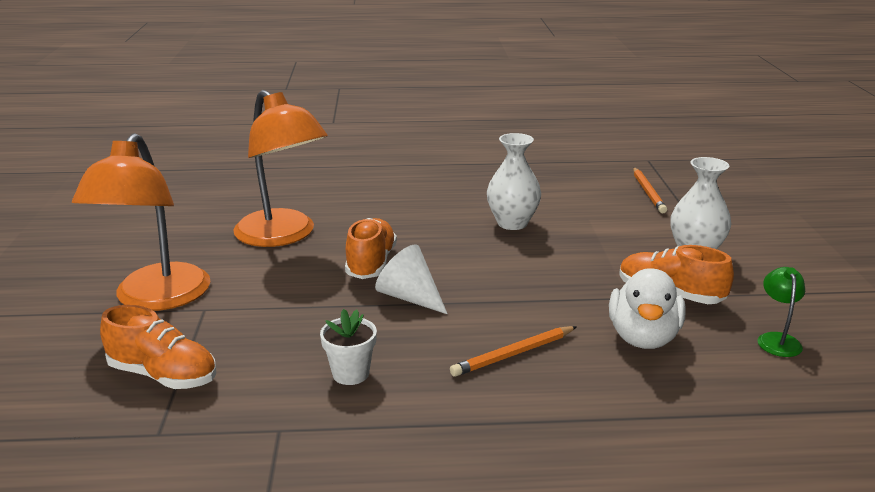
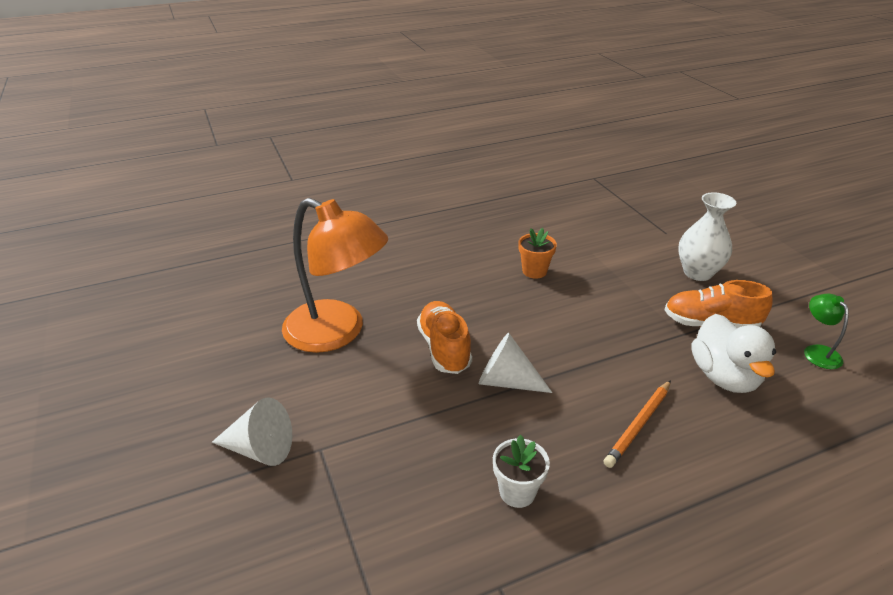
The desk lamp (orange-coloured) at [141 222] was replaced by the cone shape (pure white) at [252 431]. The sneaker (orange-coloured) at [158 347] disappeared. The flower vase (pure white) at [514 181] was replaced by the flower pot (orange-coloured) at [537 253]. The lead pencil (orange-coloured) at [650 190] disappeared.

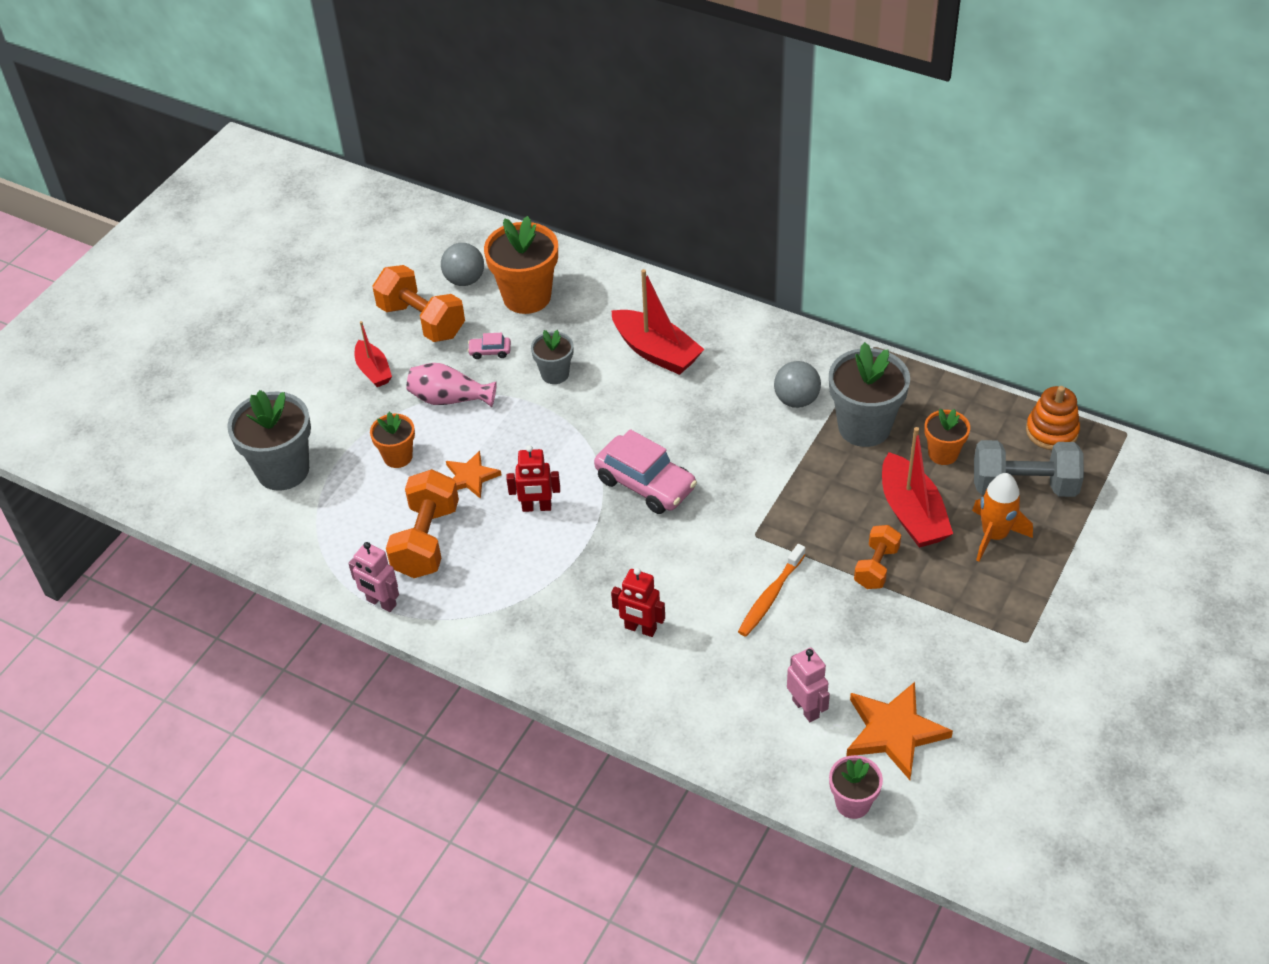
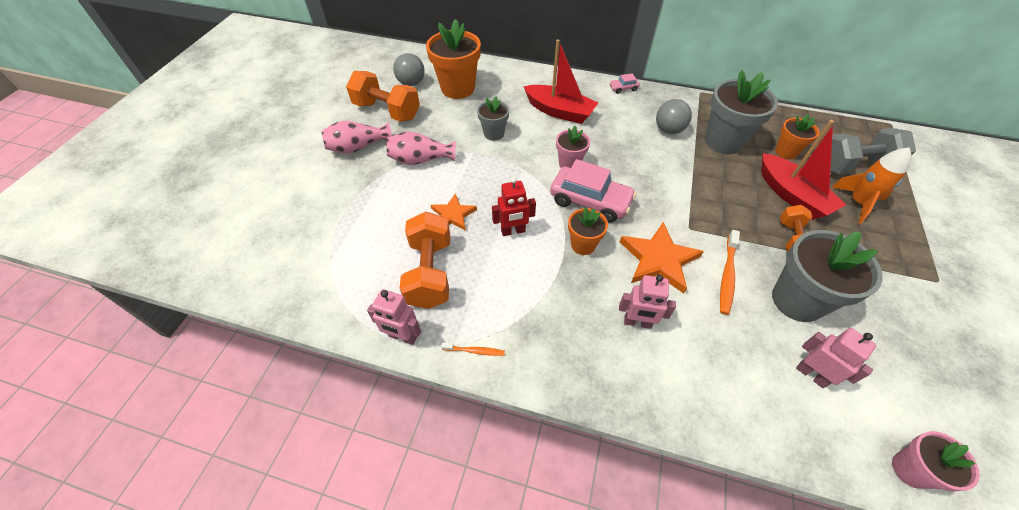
The flower pot (grey) moved from [269 440] to [827 276]. The toy boat (crimson) at [373 354] was replaced by the flower vase (rosy) at [356 137]. The flower pot (orange-coloured) moved from [392 440] to [588 231]. The toy car (rosy) moved from [489 346] to [624 83]. The toy robot (crimson) at [638 602] became the toy robot (rosy) at [647 302]. The star shape (orange-coloured) moved from [899 731] to [662 258]. The stacking toy (orange-coloured) at [1053 418] disappeared. The tooth brush (orange-coloured) at [473 349] appeared. The flower pot (rosy) at [573 147] appeared.

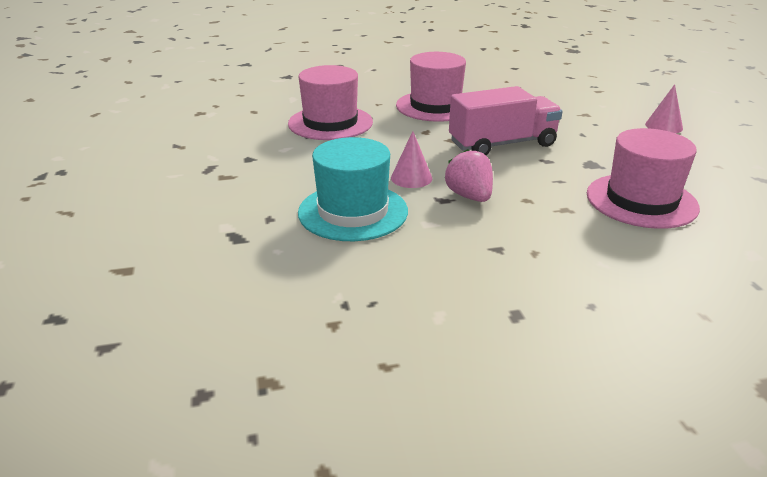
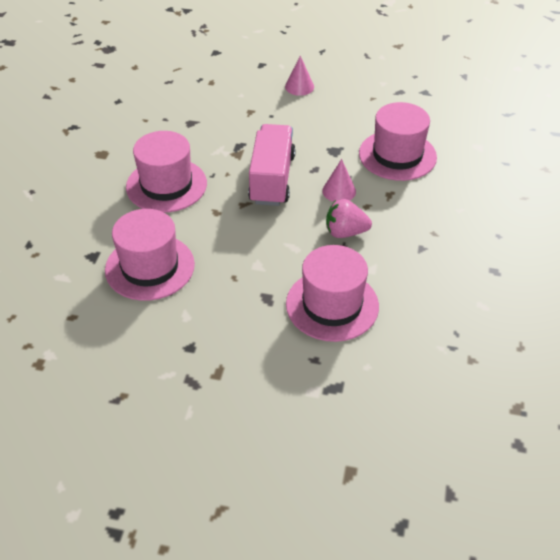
The tall hat (aqua) at [353 189] became the tall hat (rosy) at [332 293]. The cone shape (rosy) moved from [411 159] to [339 180].

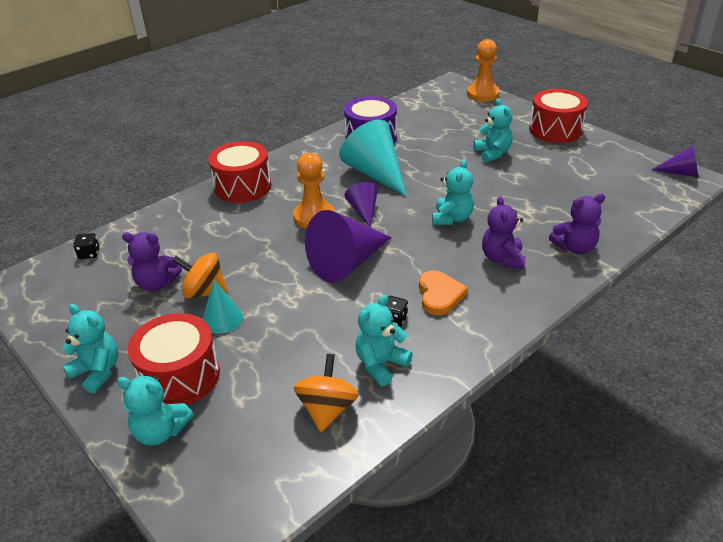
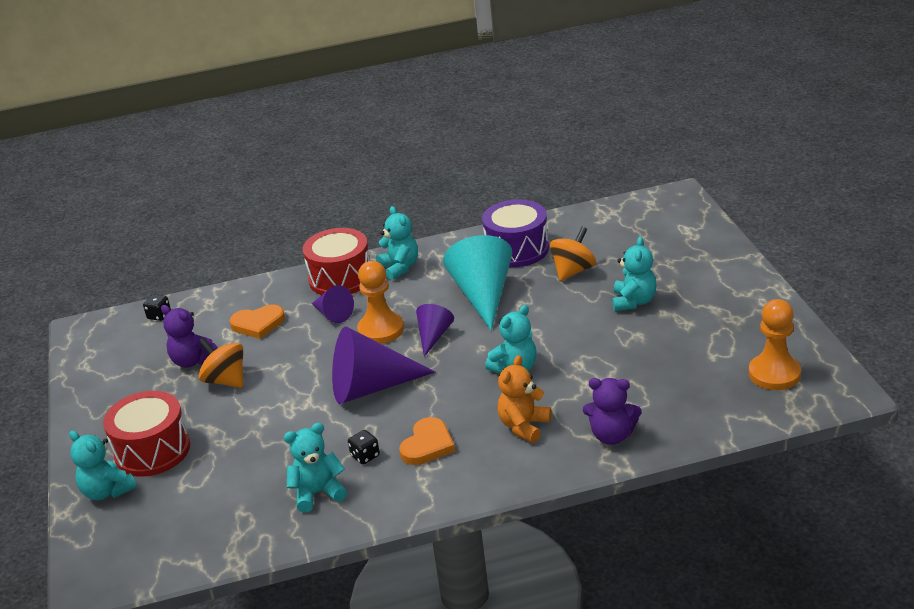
The teddy (aqua) moved from [90 348] to [397 243]. The cone shape (aqua) at [223 307] disappeared. The whirligig (orange-coloured) moved from [326 393] to [572 254]. The chess pawn (orange-coloured) moved from [483 70] to [775 344]. The teddy (royal purple) at [504 232] became the teddy (orange-coloured) at [524 399]. The drum (crimson) at [558 116] disappeared. The cone shape (royal purple) moved from [675 161] to [333 304]. The heart (orange-coloured) at [257 321] appeared.

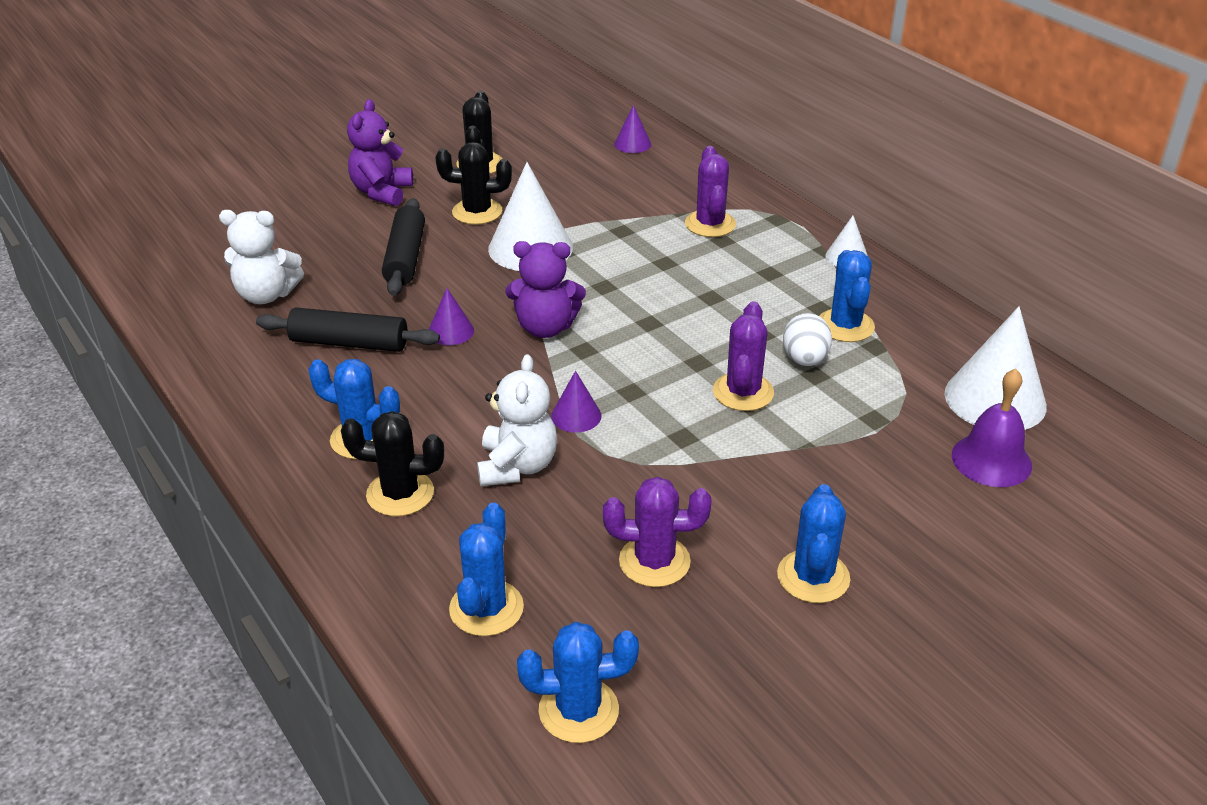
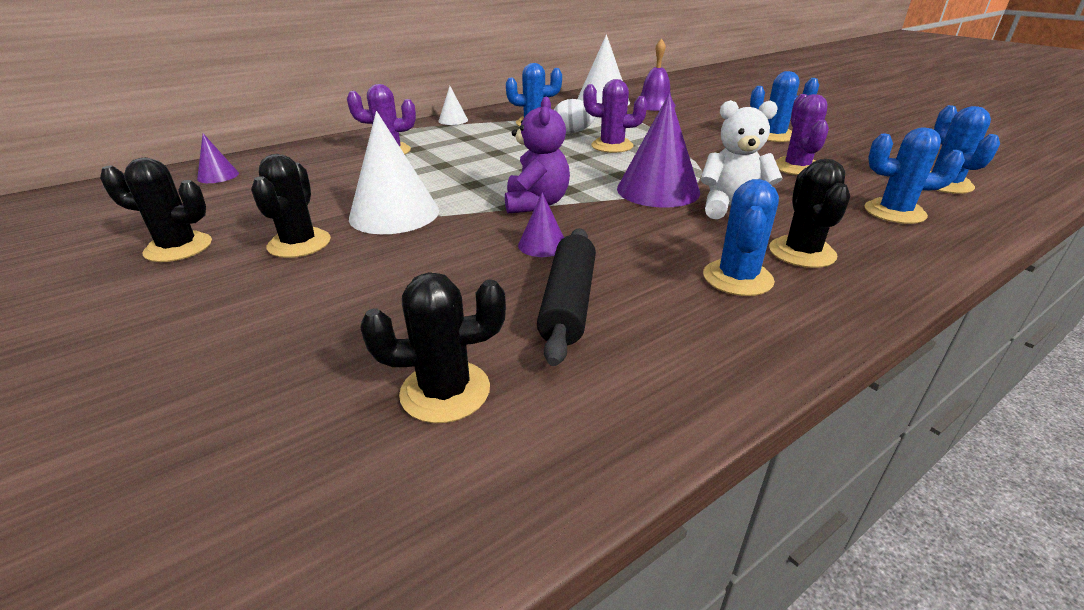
The teddy (pure white) at [261 257] was replaced by the cactus (black) at [433 347]. The teddy (royal purple) at [380 152] disappeared. The pastry roller (black) at [403 247] disappeared. The cone shape (royal purple) at [576 401] changed to 2.00 times the size.

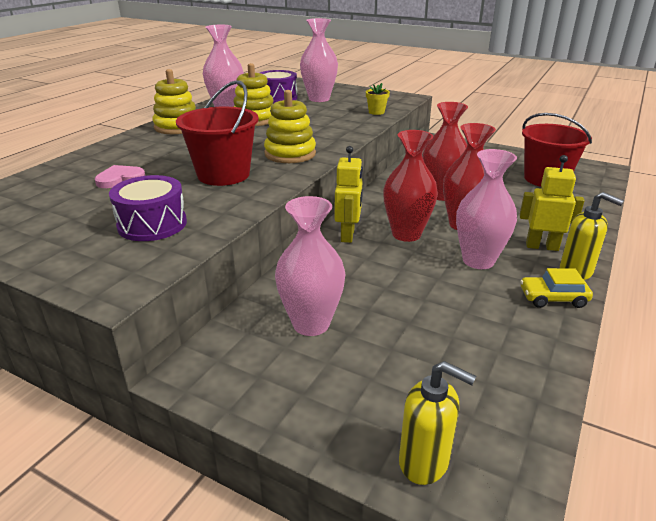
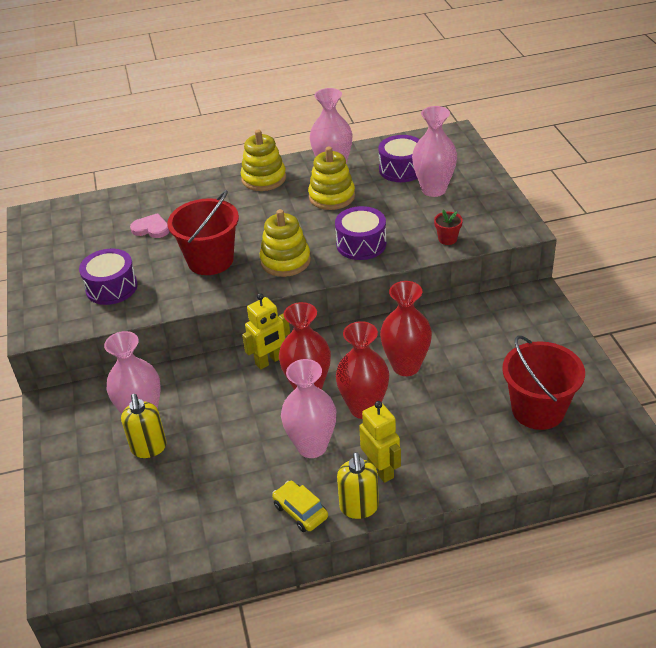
The flower pot (golden) at [378 99] became the flower pot (crimson) at [448 227]. The soap dispenser (golden) moved from [437 423] to [144 426]. The drum (royal purple) at [360 233] appeared.

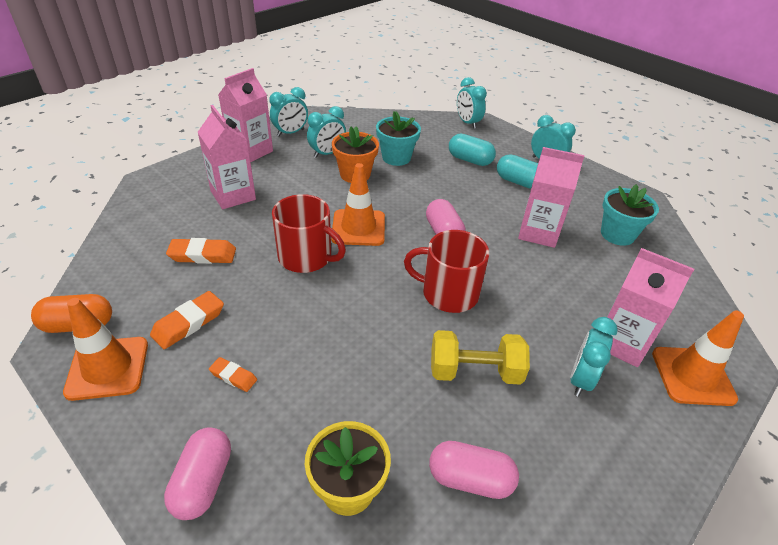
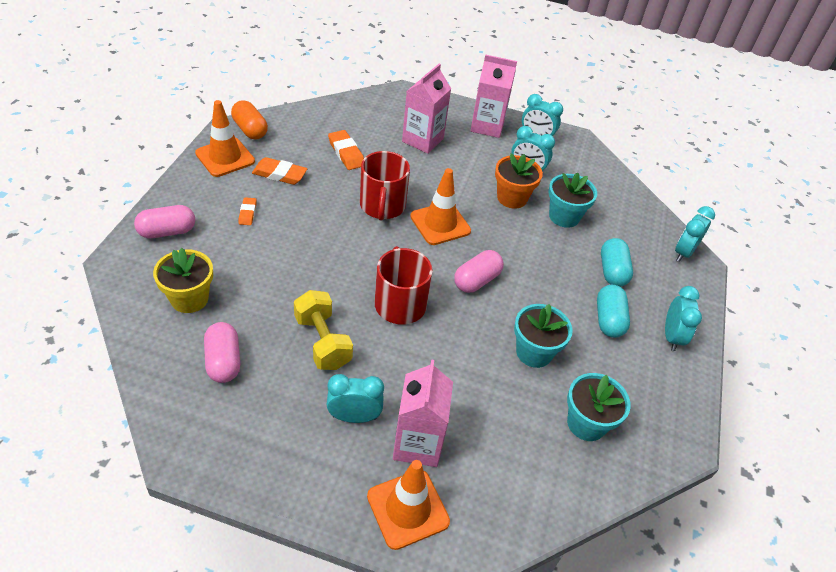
The juice carton (rosy) at [551 197] was replaced by the flower pot (aqua) at [543 336].

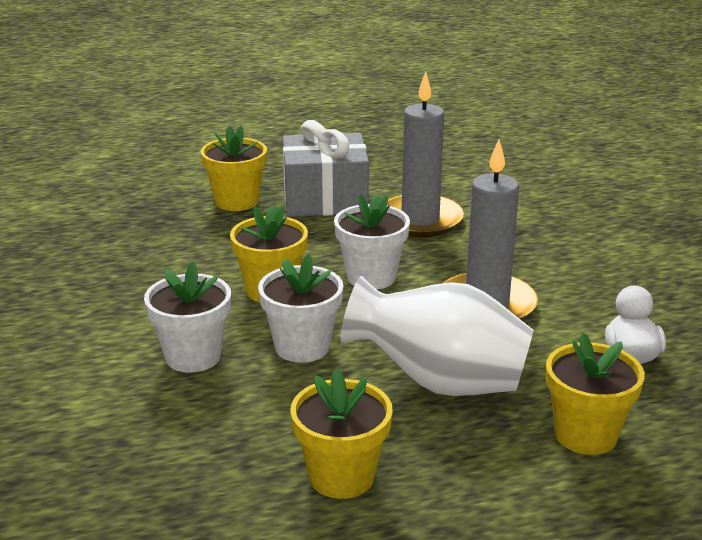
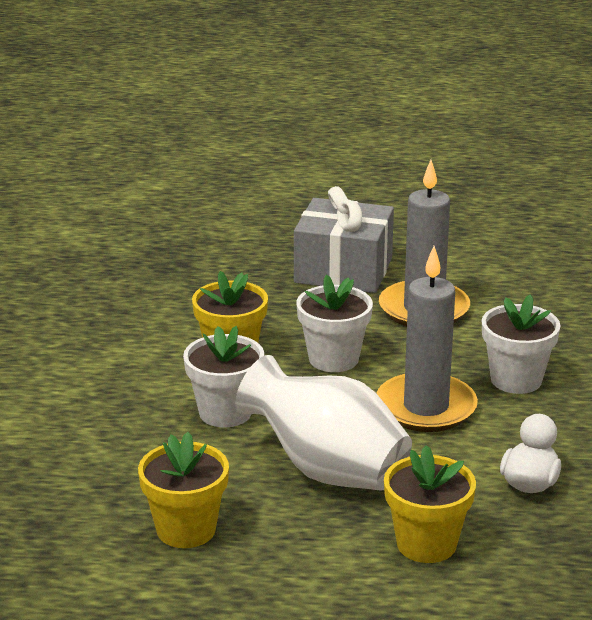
The flower pot (pure white) moved from [187 317] to [521 344]. The flower pot (golden) at [234 168] disappeared.

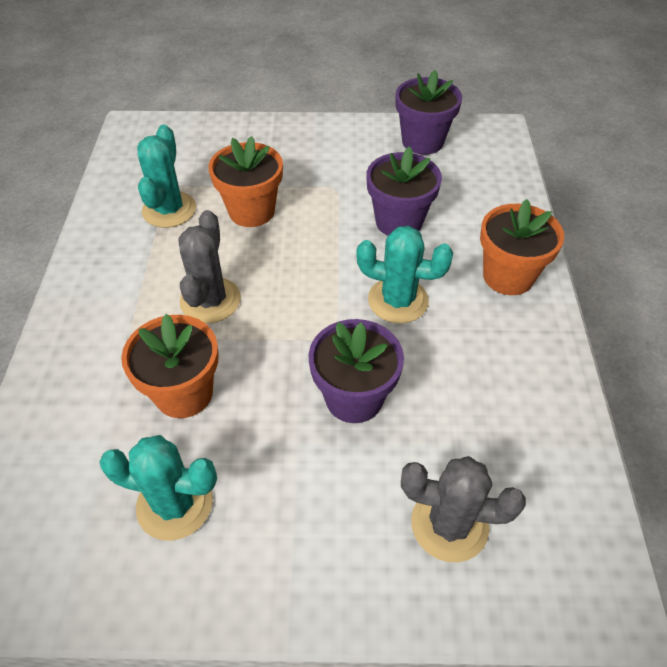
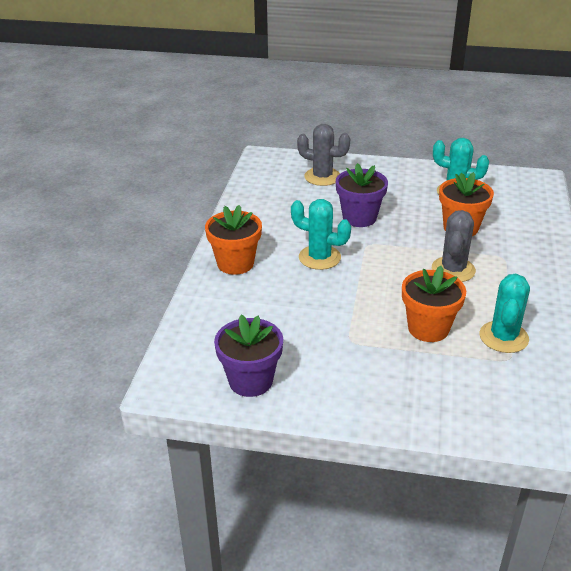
The flower pot (royal purple) at [404 191] disappeared.

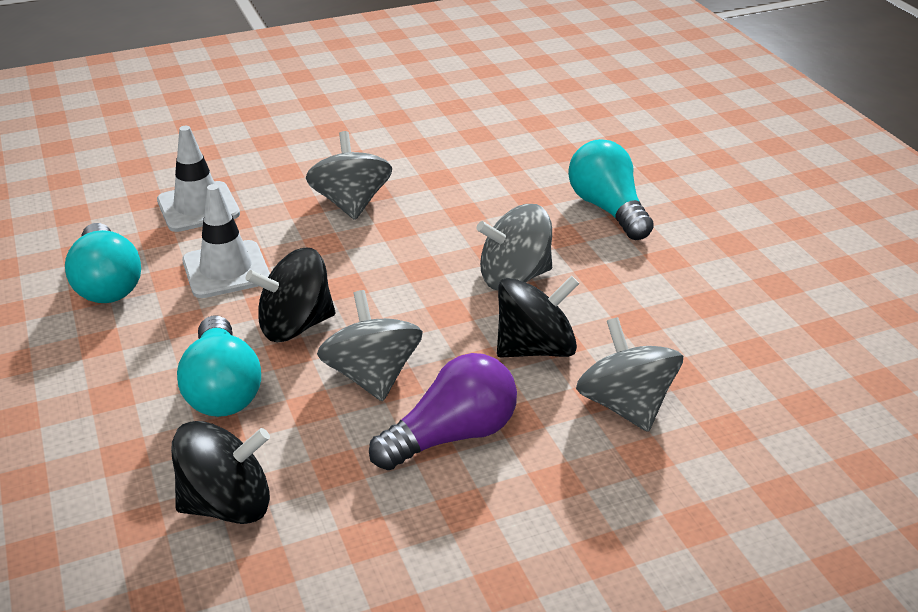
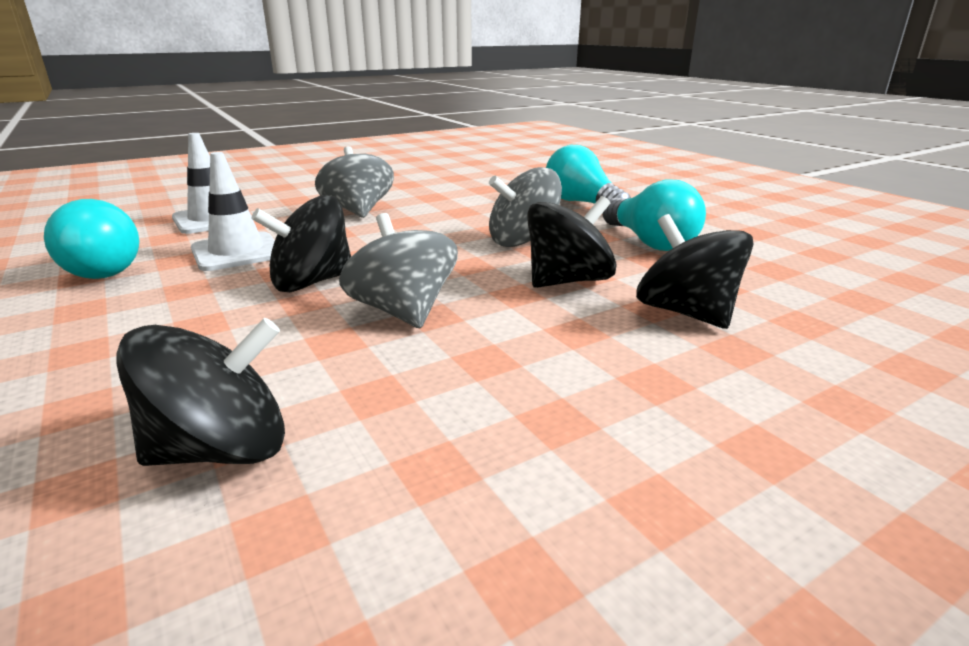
The light bulb (aqua) moved from [219 366] to [654 215]. The light bulb (royal purple) at [443 411] disappeared. The whirligig (grey) at [629 374] became the whirligig (black) at [694 271].

